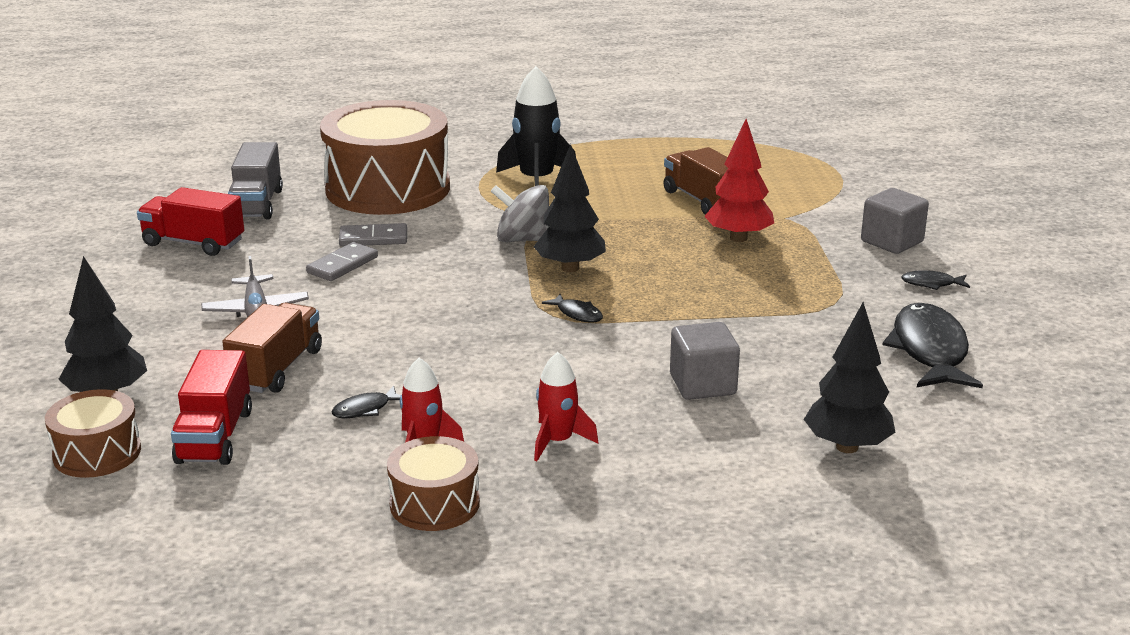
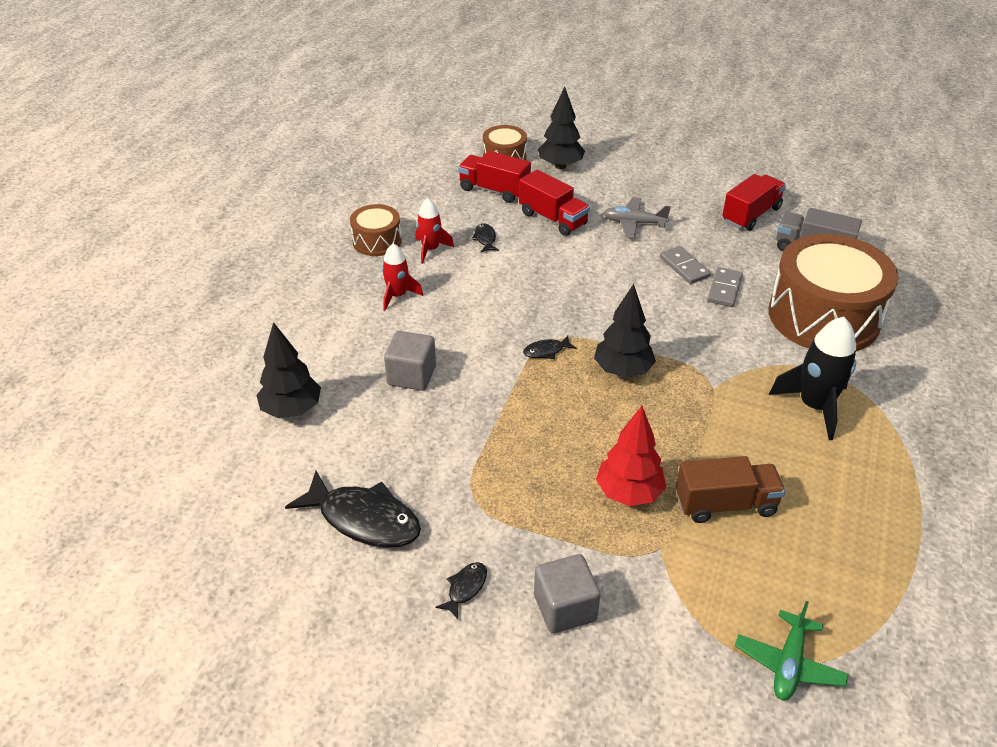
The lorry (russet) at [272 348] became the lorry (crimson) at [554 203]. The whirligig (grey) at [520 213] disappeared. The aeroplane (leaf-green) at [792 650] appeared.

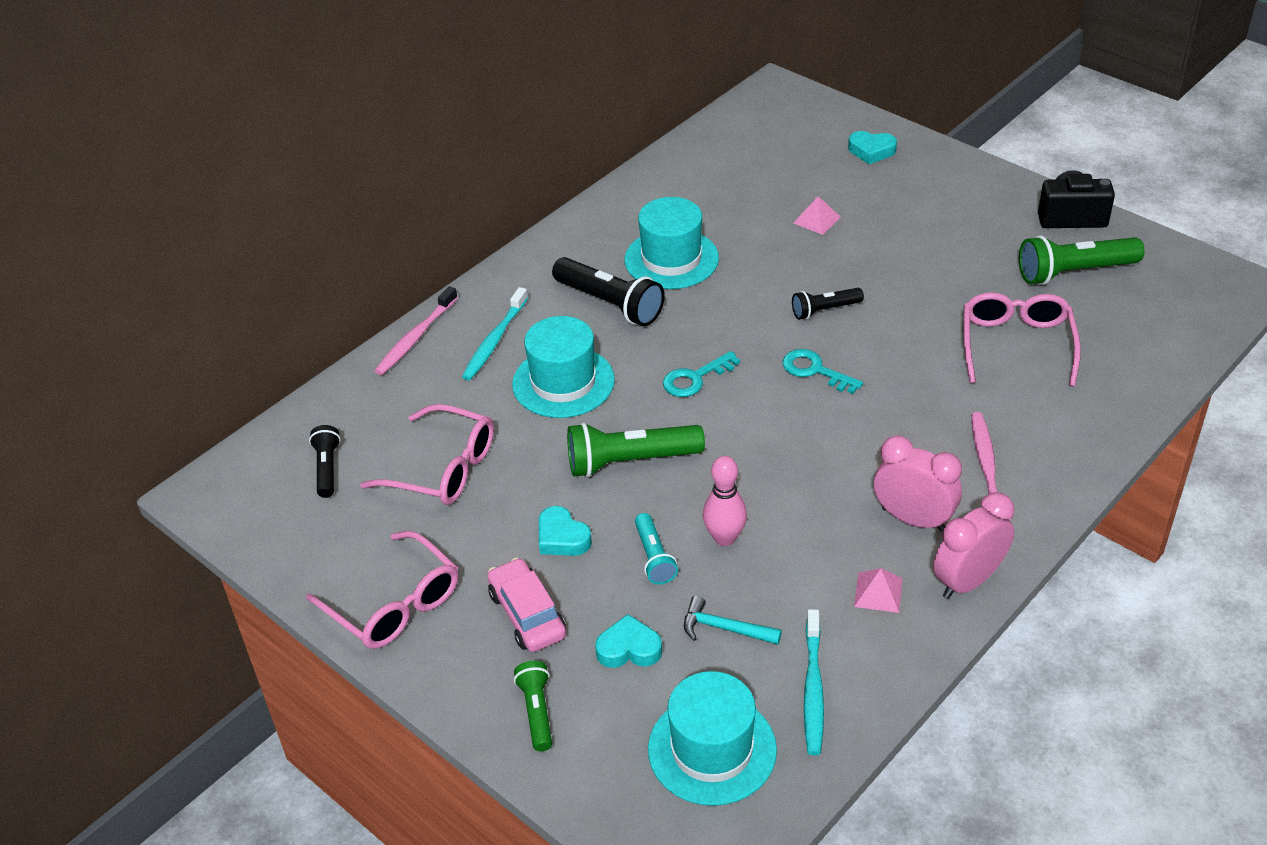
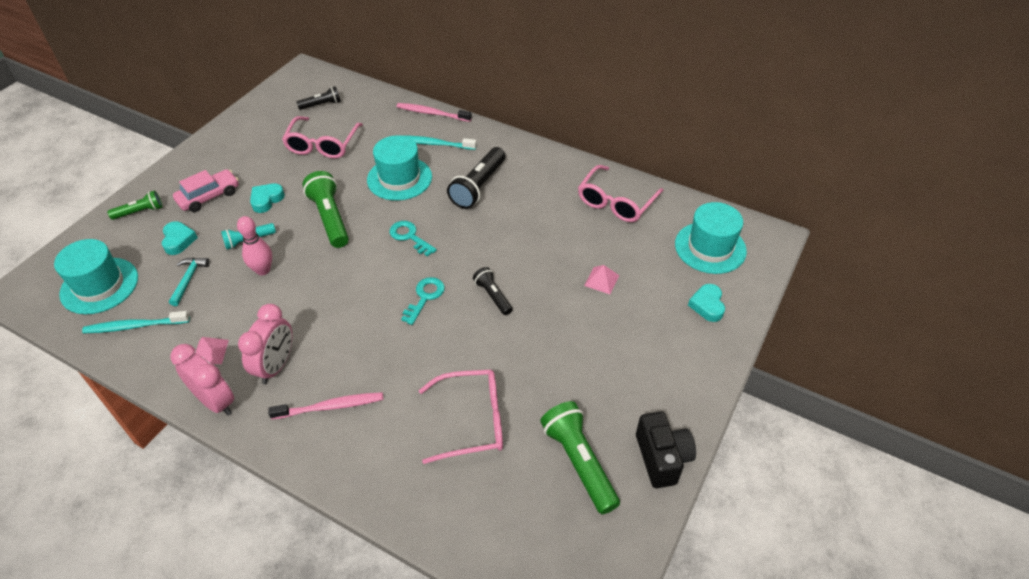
The glasses (rosy) moved from [382 590] to [621 193]. The tall hat (aqua) moved from [672 243] to [711 238].

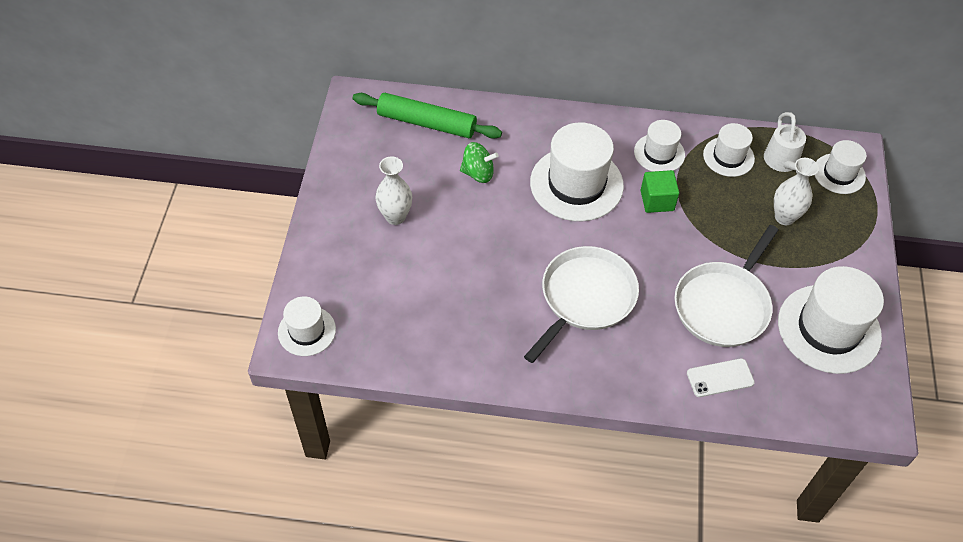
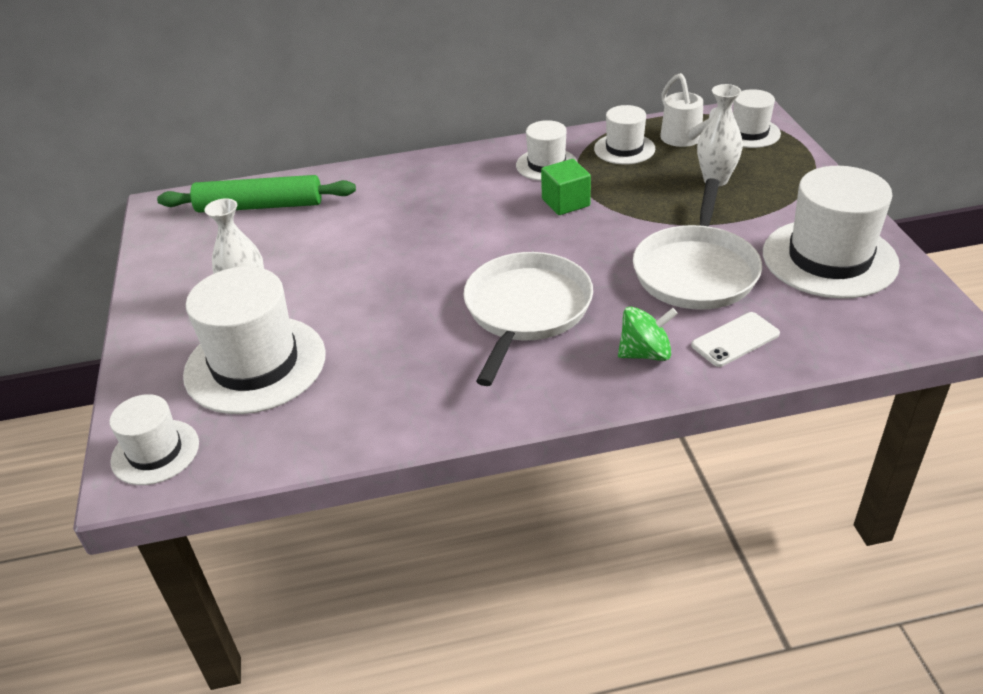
The whirligig (leaf-green) moved from [479 162] to [648 333]. The tall hat (pure white) moved from [577 171] to [254 340].

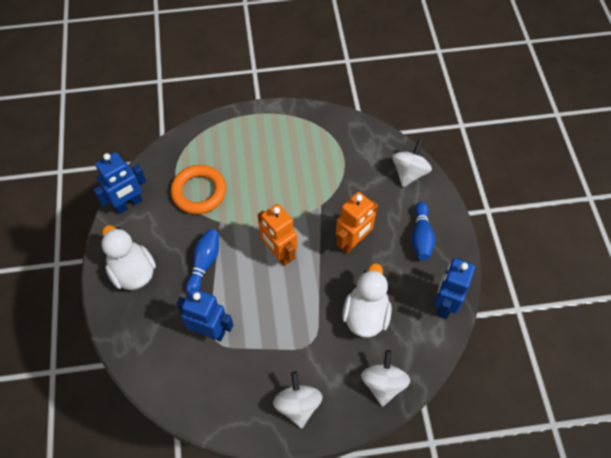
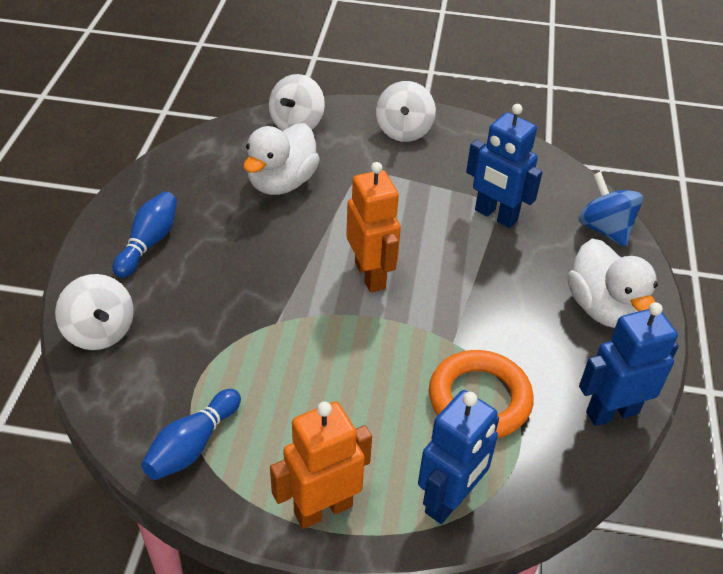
The tenpin (blue) moved from [202 261] to [191 434]. The toy robot (orange-coloured) moved from [357 223] to [321 465]. The whirligig (pure white) at [412 163] turned 75 degrees counterclockwise. The toy robot (blue) moved from [454 288] to [458 457]. The whirligig (blue) at [610 209] appeared.

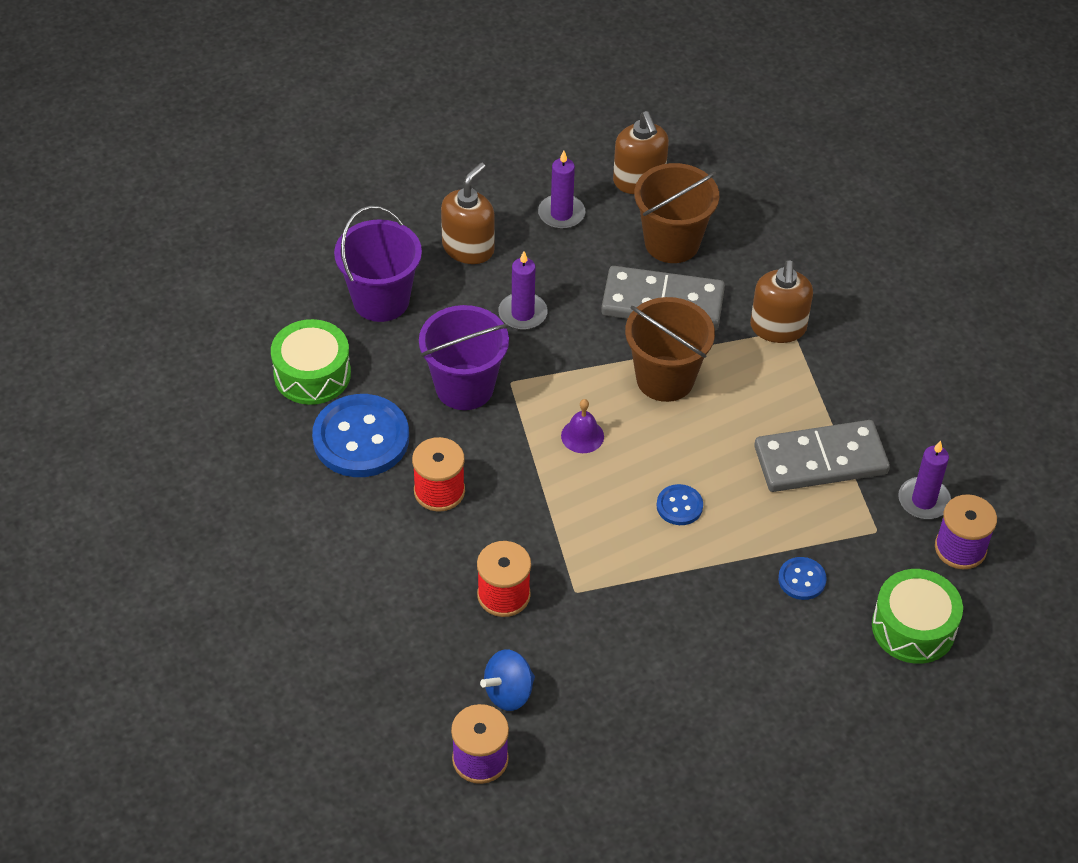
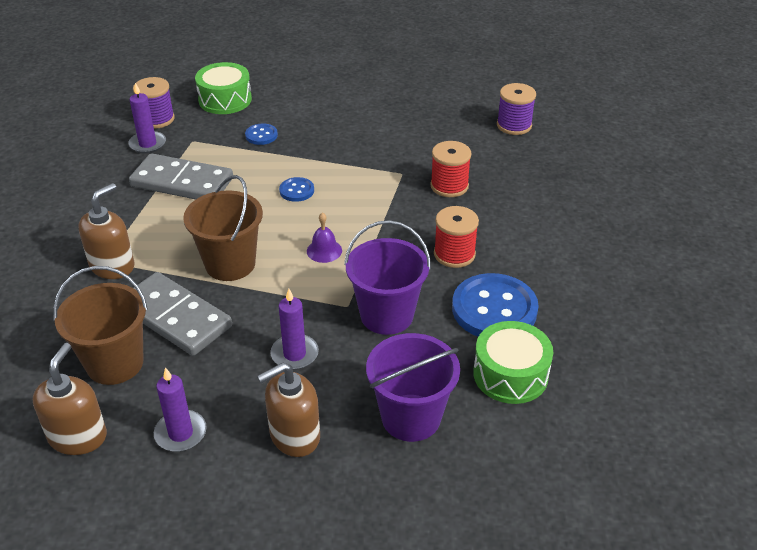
The whirligig (blue) at [507 680] disappeared.

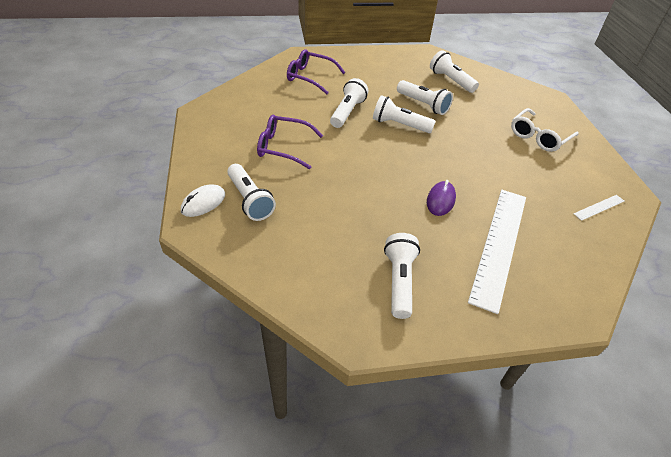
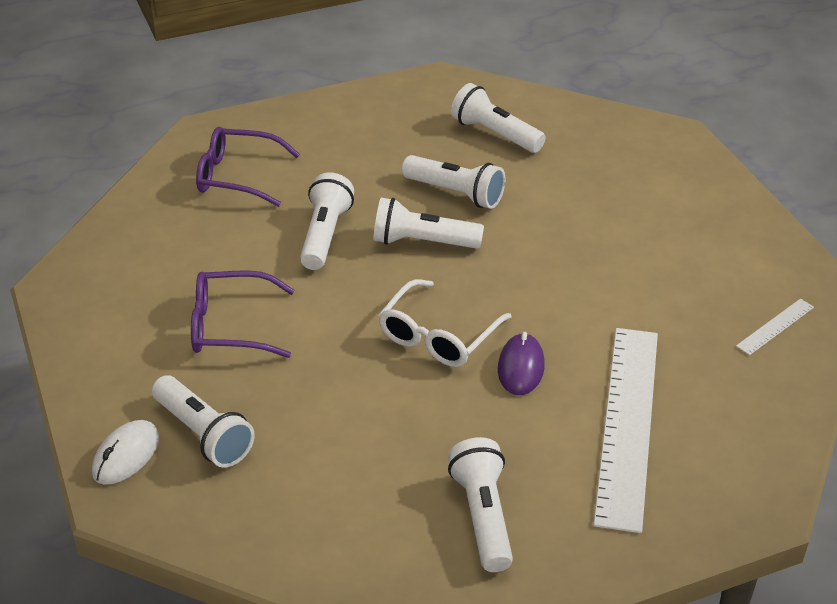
The glasses (pure white) moved from [545 130] to [444 323].

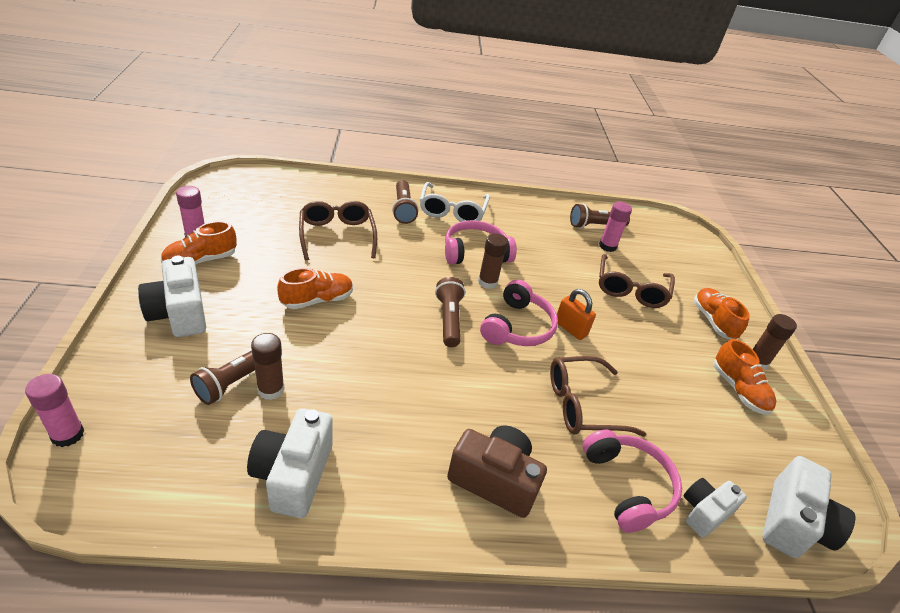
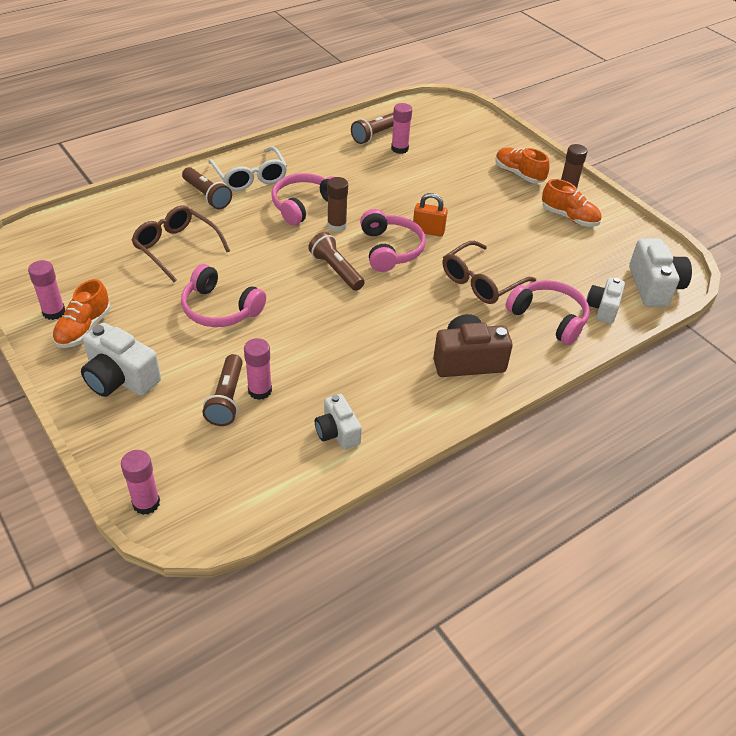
The compact camera (pure white) at [290 463] changed to 0.64 times the size. The stick of glue (russet) at [268 366] became the stick of glue (rosy) at [258 369]. The sneaker (orange-coloured) at [315 288] was replaced by the headphones (rosy) at [223 295]. The glasses (russet) at [637 281] disappeared.

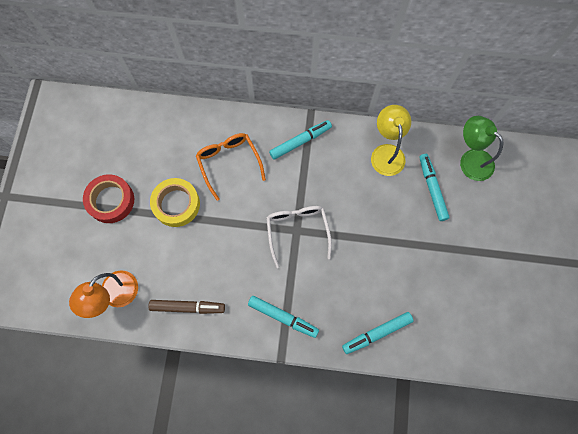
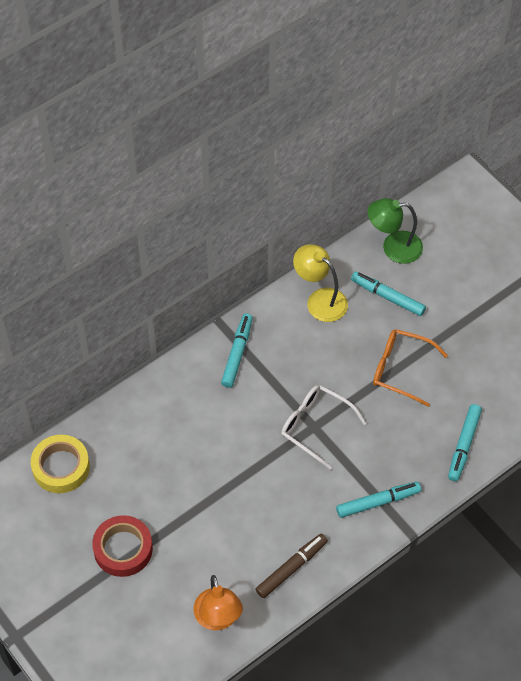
The roll of tape (golden) moved from [175 202] to [60 464]. The glasses (orange-coloured) moved from [231 167] to [410 368].

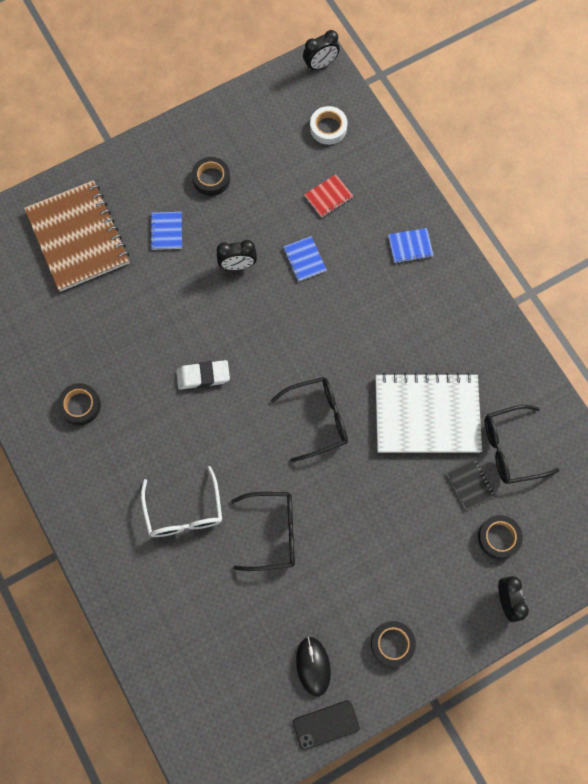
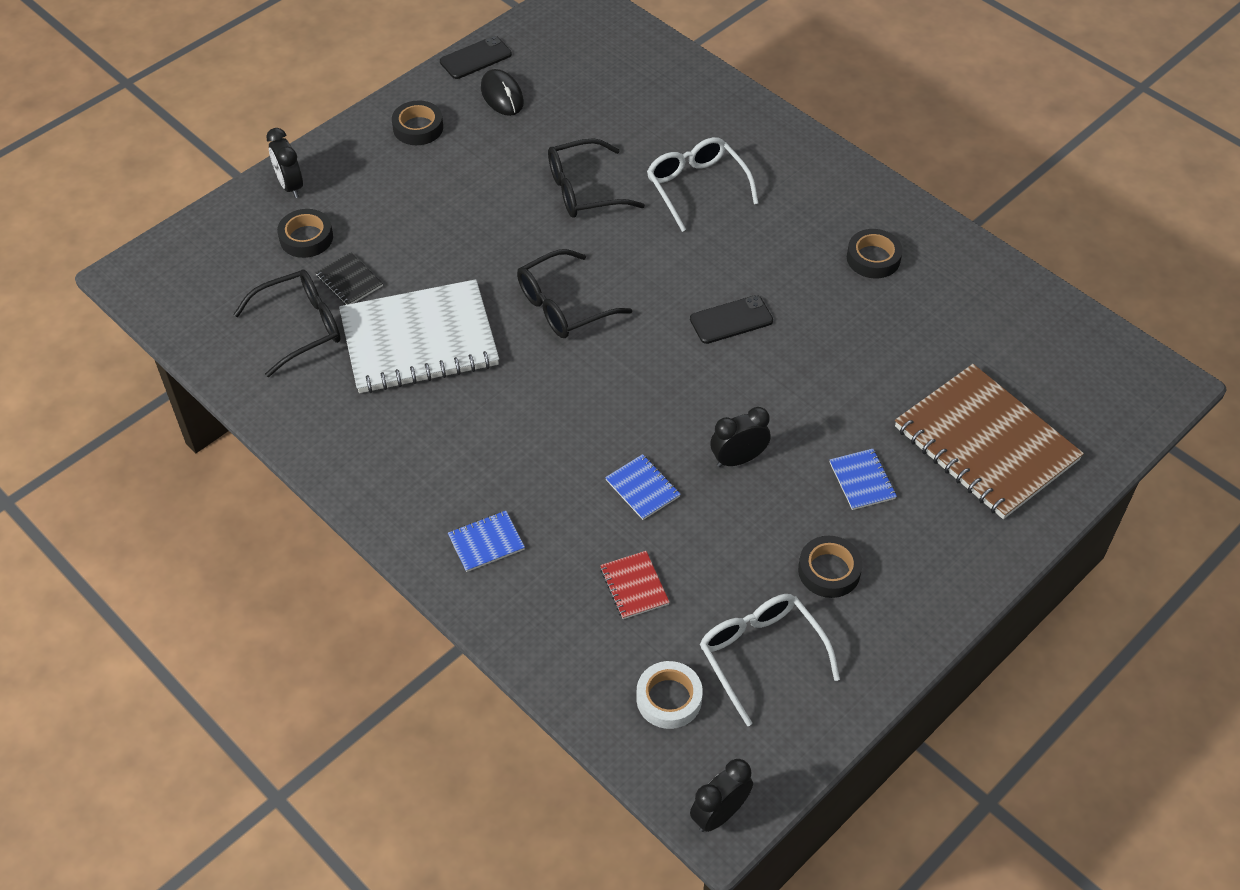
The eraser (pure white) at [203 375] was replaced by the mobile phone (black) at [731 319]. The exercise book (crimson) at [328 196] turned 60 degrees counterclockwise. The glasses (pure white) at [770 660] appeared.

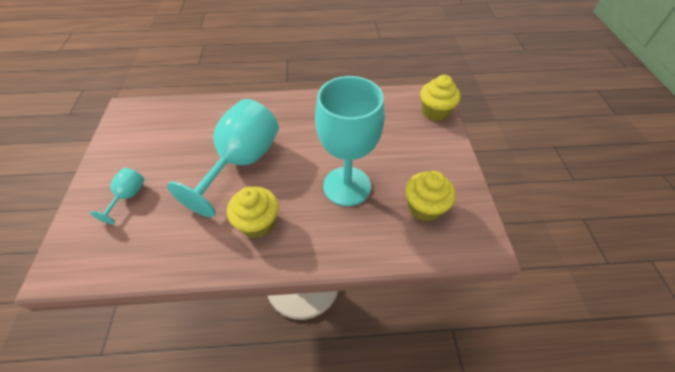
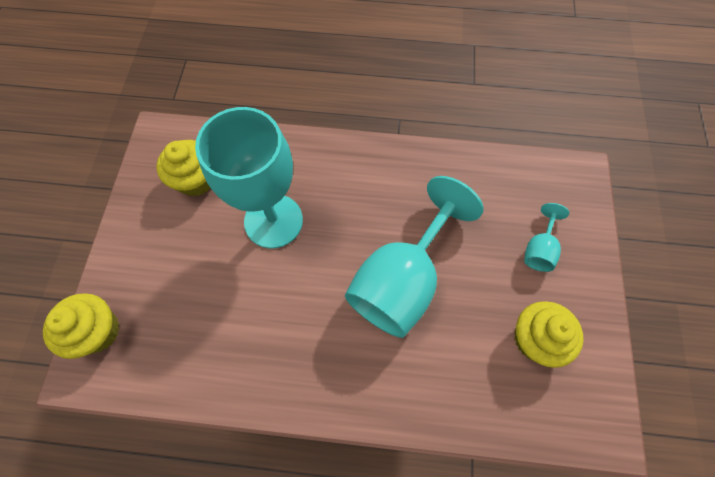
The cupcake (golden) moved from [253 212] to [549 334].

